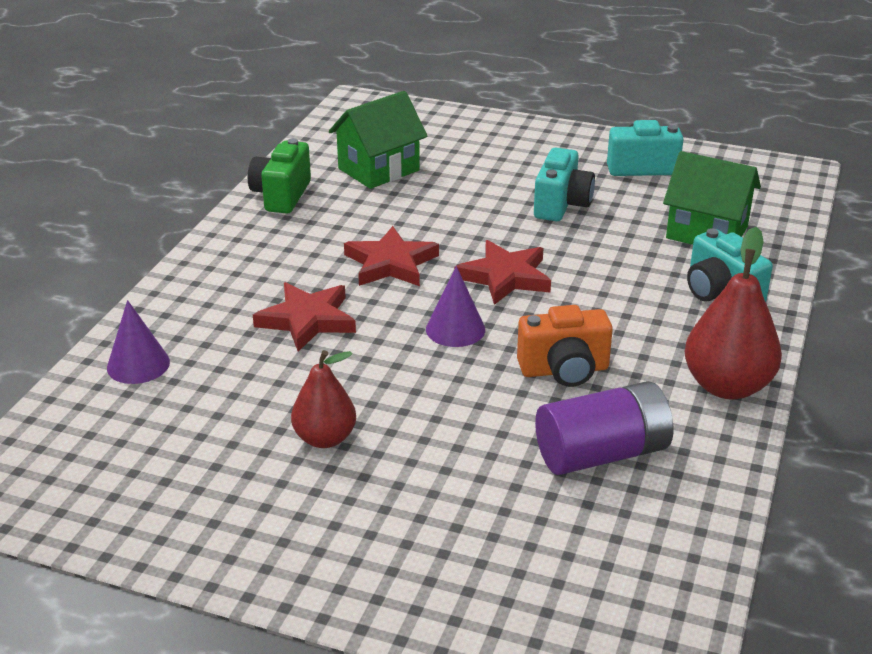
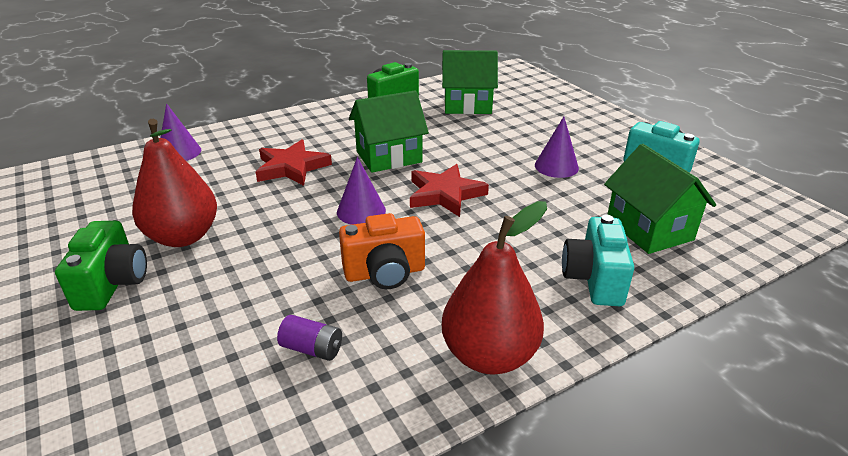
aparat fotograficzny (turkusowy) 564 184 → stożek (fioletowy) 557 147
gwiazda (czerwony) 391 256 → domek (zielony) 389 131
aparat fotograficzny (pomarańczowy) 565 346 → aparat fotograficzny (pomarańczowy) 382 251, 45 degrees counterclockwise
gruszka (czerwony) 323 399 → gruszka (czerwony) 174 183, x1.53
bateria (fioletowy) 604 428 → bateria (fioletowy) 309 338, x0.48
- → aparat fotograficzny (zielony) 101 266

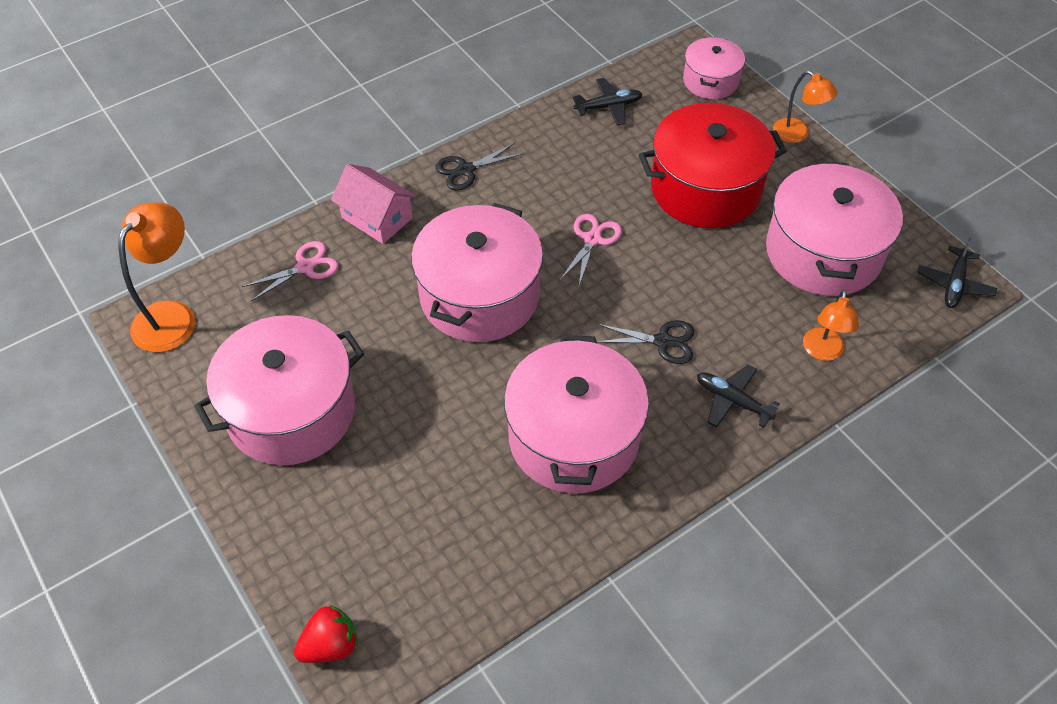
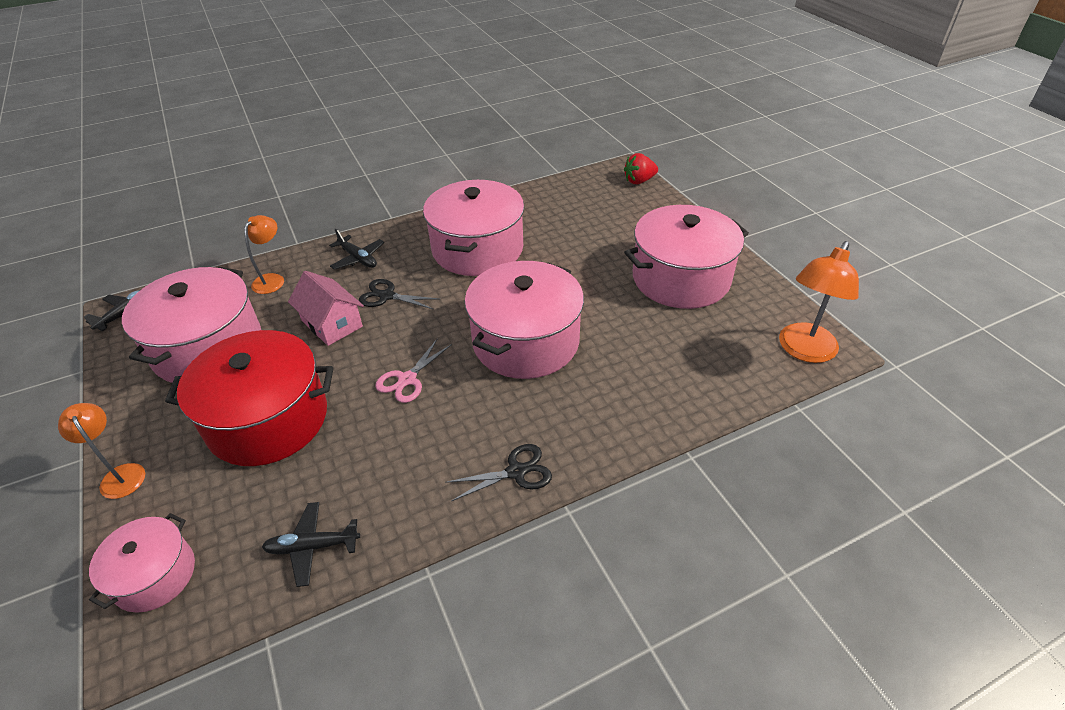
domek (różowy) 374 204 → domek (różowy) 326 308, moved
nożyczki (różowy) 290 271 → -

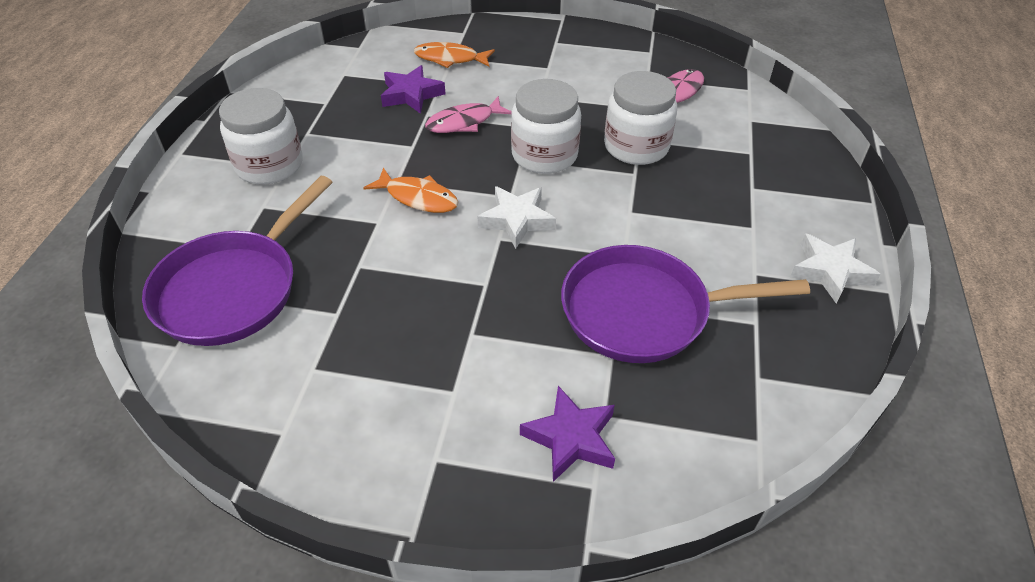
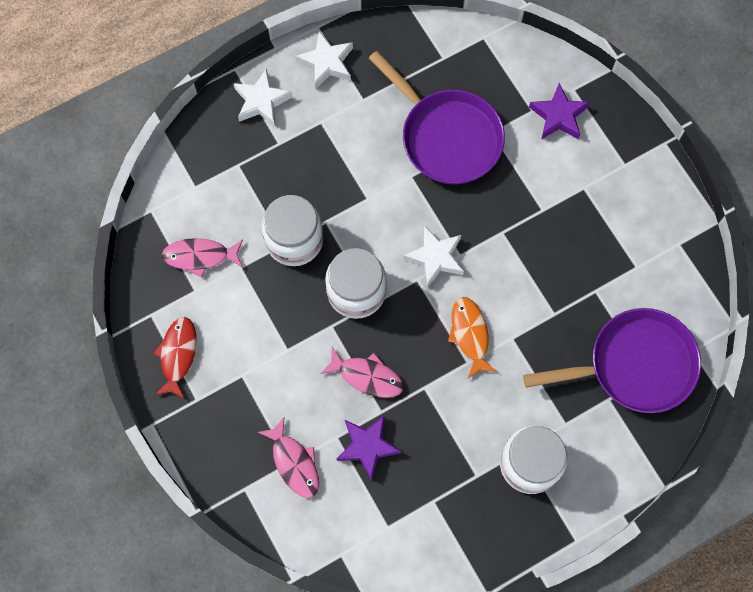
ryba (pomarańczowy) 454 55 → ryba (różowy) 288 457
- → gwiazda (biały) 263 97
- → ryba (czerwony) 175 358

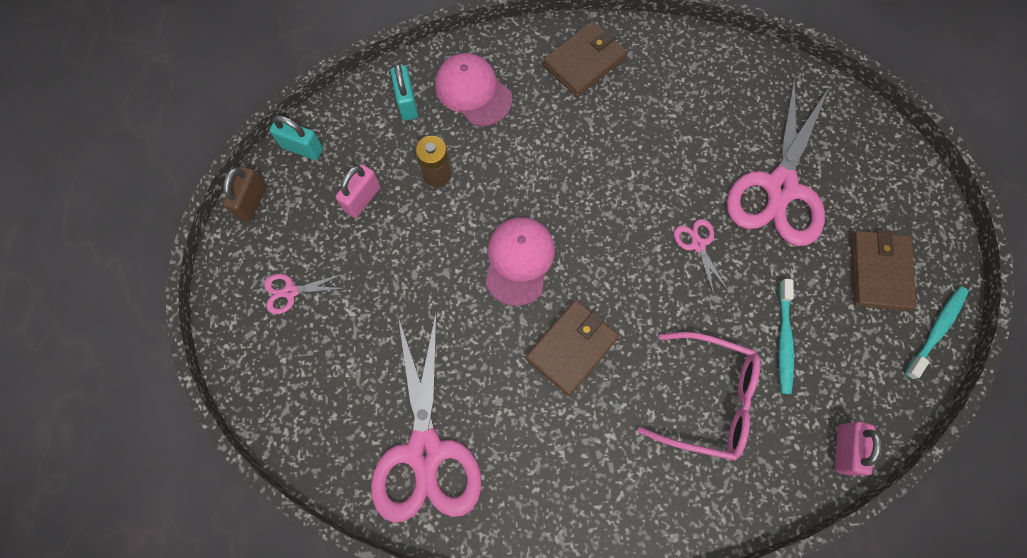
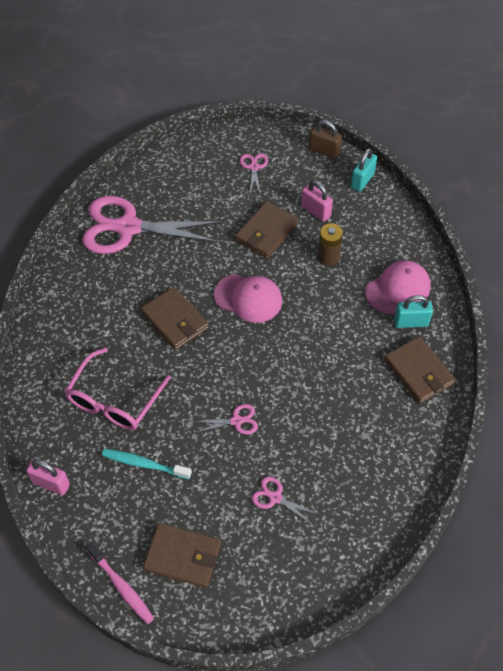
kłódka (turkusowy) 404 92 → kłódka (turkusowy) 413 311, moved
nożyczki (różowy) 778 161 → nożyczki (różowy) 286 500, x0.42
szczoteczka do zębów (turkusowy) 937 333 → szczoteczka do zębów (różowy) 120 583
- → portfel (brązowy) 266 229

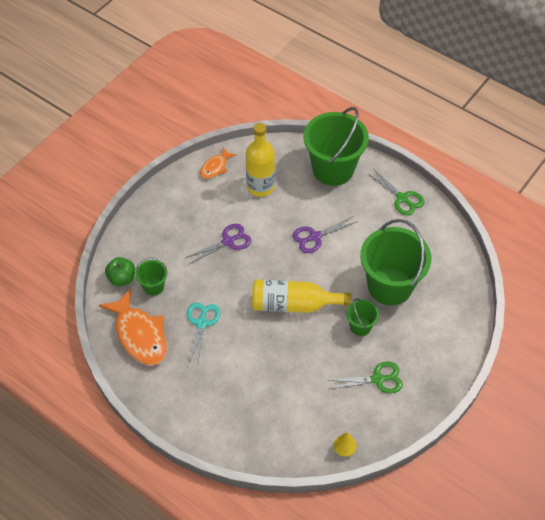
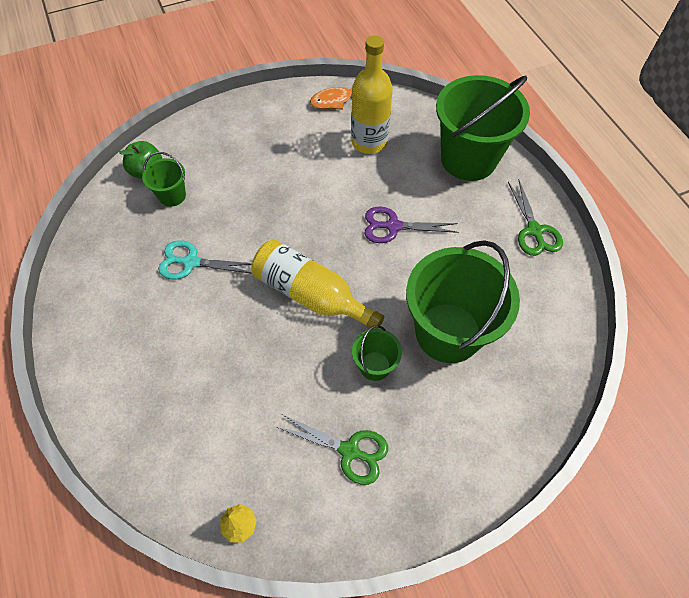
nożyczki (fioletowy) 218 244 → -
ryba (pomarańczowy) 133 327 → -
nożyczki (turkusowy) 203 334 → nożyczki (turkusowy) 205 260, 120 degrees counterclockwise

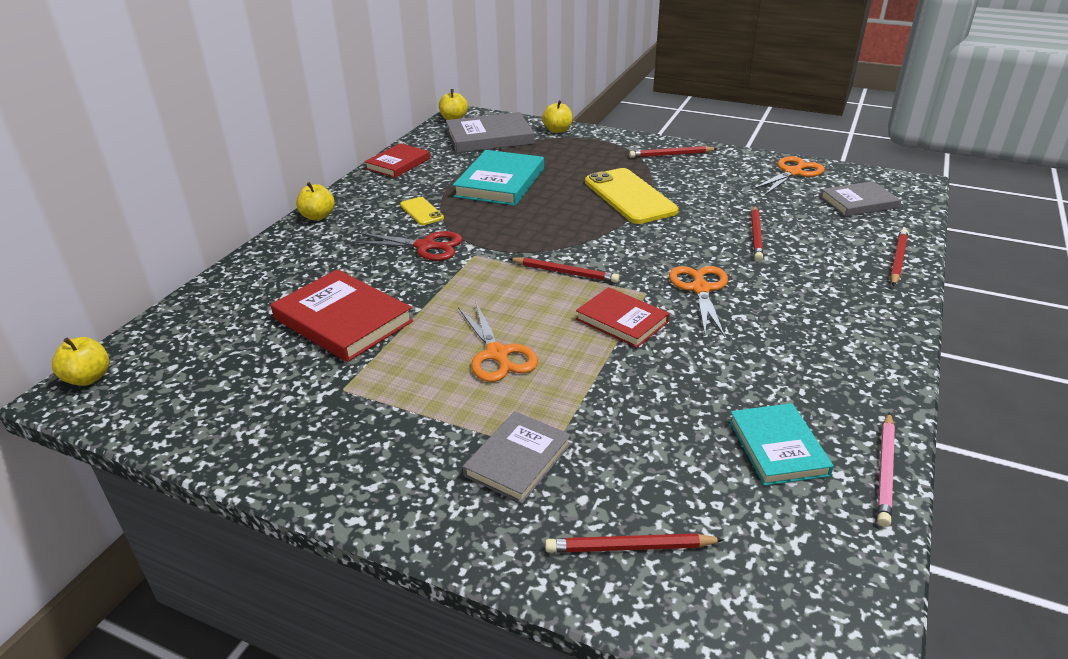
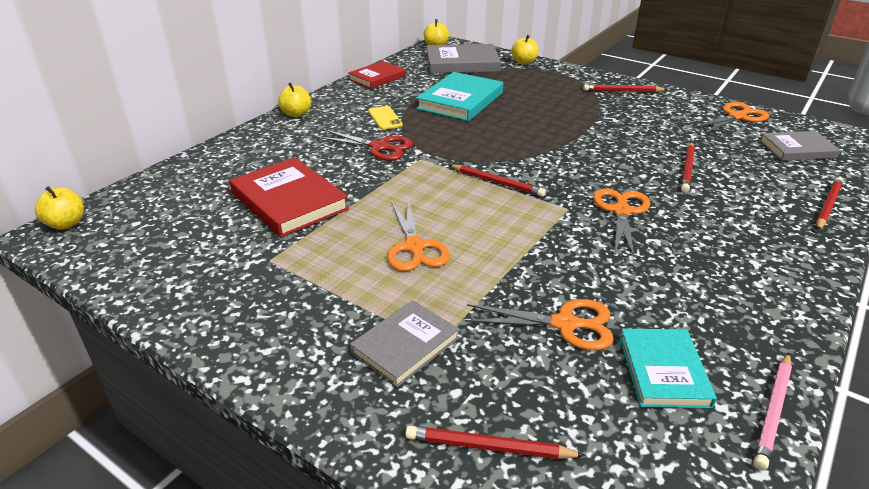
telefon (żółty) 631 196 → -
książka (czerwony) 622 317 → -
- → nożyczki (pomarańczowy) 539 324

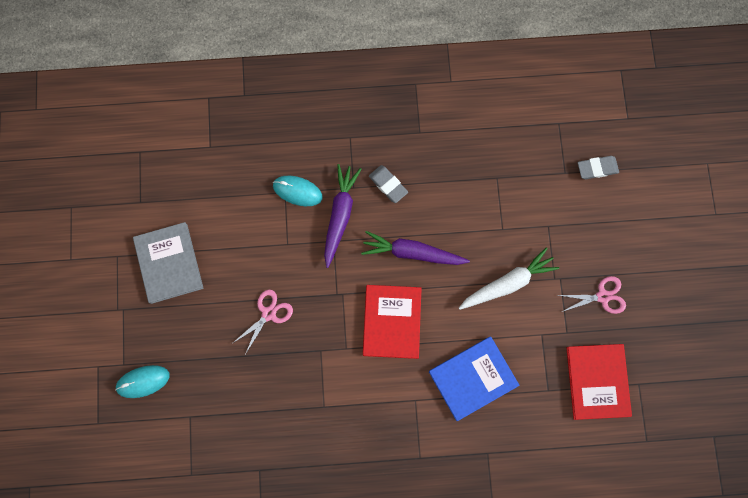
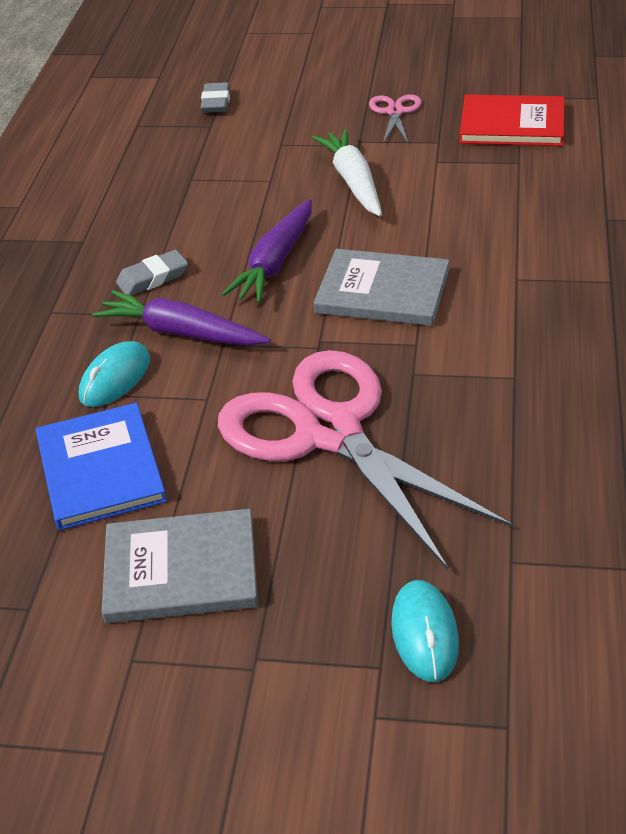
książka (czerwony) 392 322 → książka (szary) 382 287
nożyczki (różowy) 263 321 → nożyczki (różowy) 365 460, x2.44
książka (niebieski) 474 378 → książka (niebieski) 101 466, moved

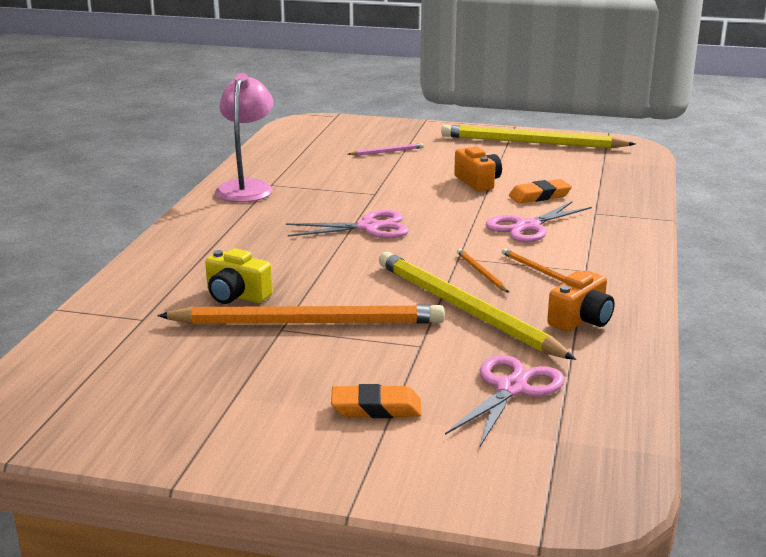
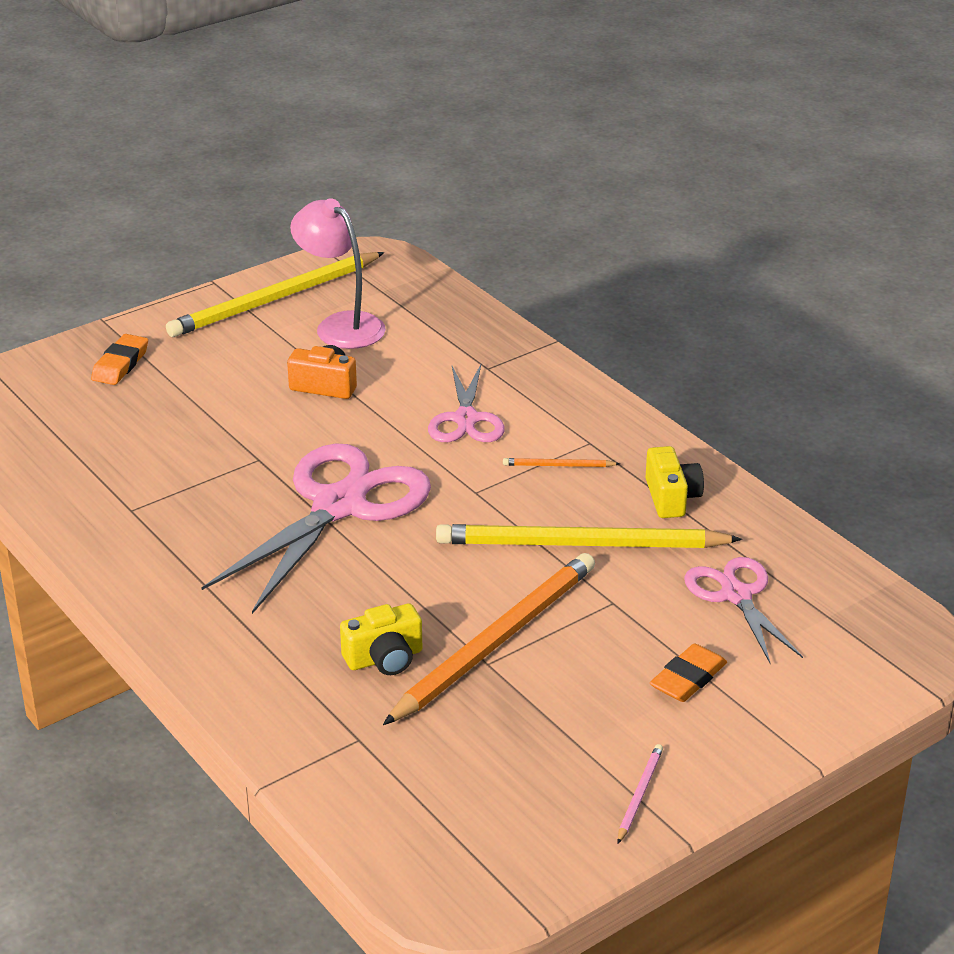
lampka (różowy) 244 137 → lampka (różowy) 338 273, moved
ołówek (różowy) 386 149 → ołówek (różowy) 640 794, moved
gumka do mazania (pomarańczowy) 540 191 → gumka do mazania (pomarańczowy) 119 359, moved
nożyczki (różowy) 347 224 → nożyczki (różowy) 316 528, x1.79
ołówek (pomarańczowy) 483 271 → -
aparat fotograficzny (pomarańczowy) 581 301 → aparat fotograficzny (żółty) 674 482

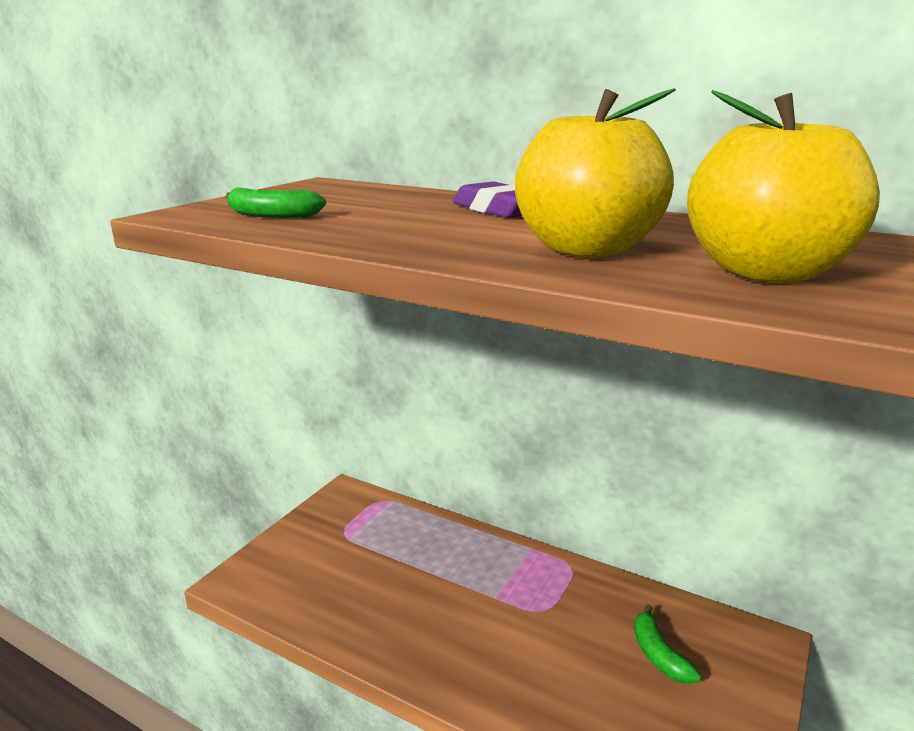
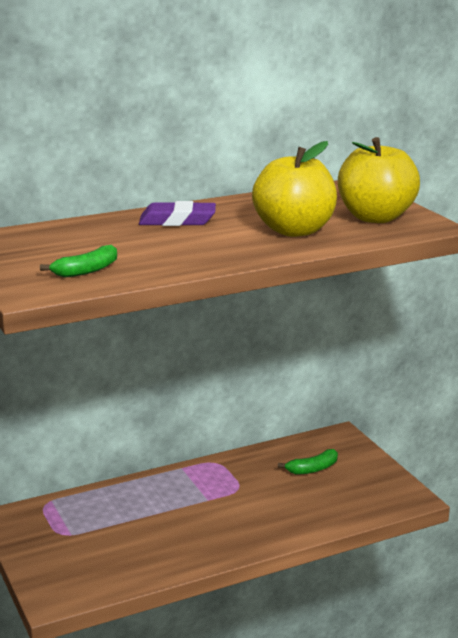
banan (zielony) 667 644 → banan (zielony) 308 461, 45 degrees counterclockwise

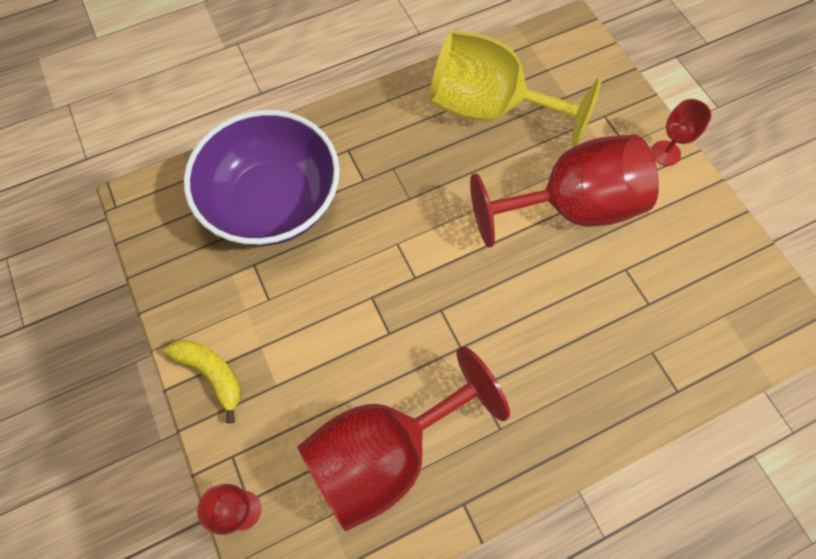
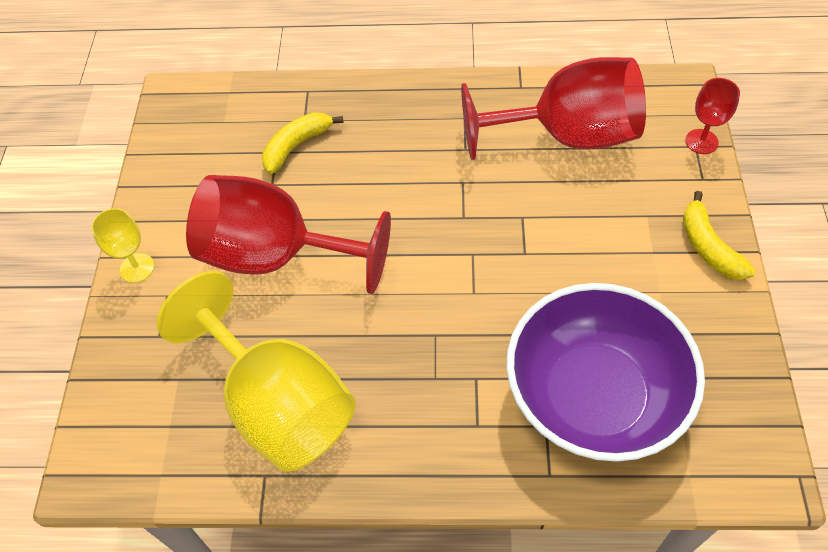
kielich (czerwony) 681 132 → kielich (żółty) 123 245
- → banan (żółty) 303 143

